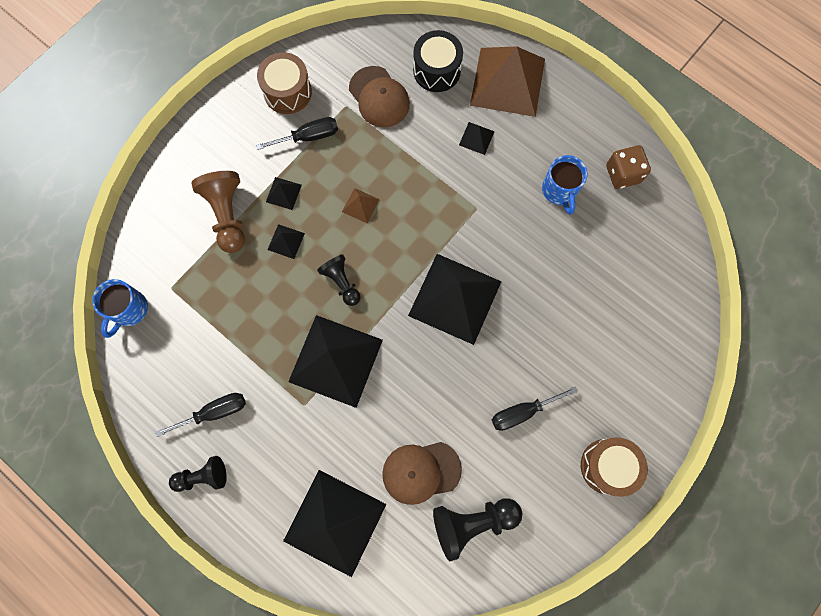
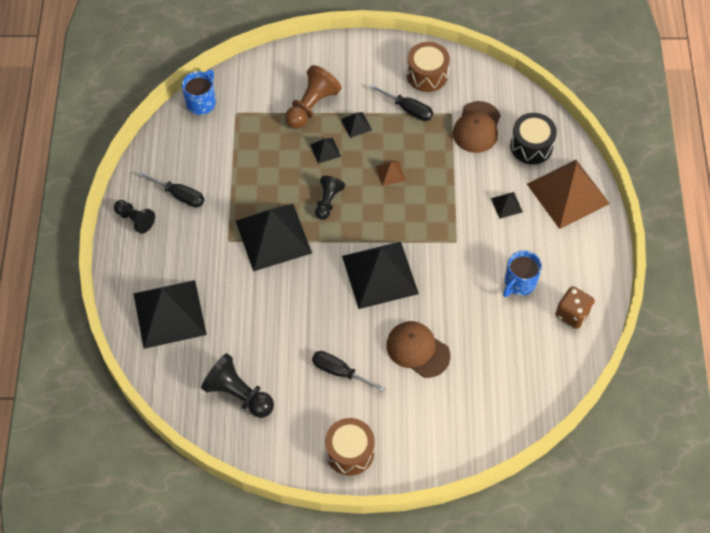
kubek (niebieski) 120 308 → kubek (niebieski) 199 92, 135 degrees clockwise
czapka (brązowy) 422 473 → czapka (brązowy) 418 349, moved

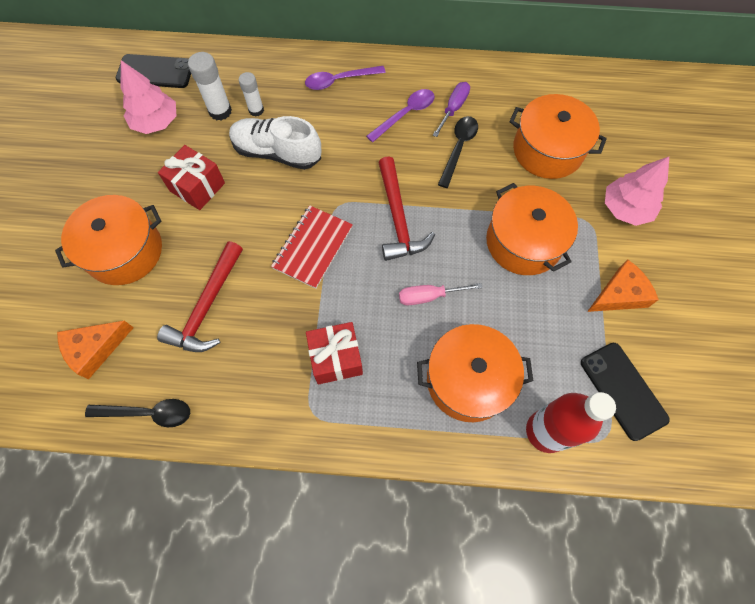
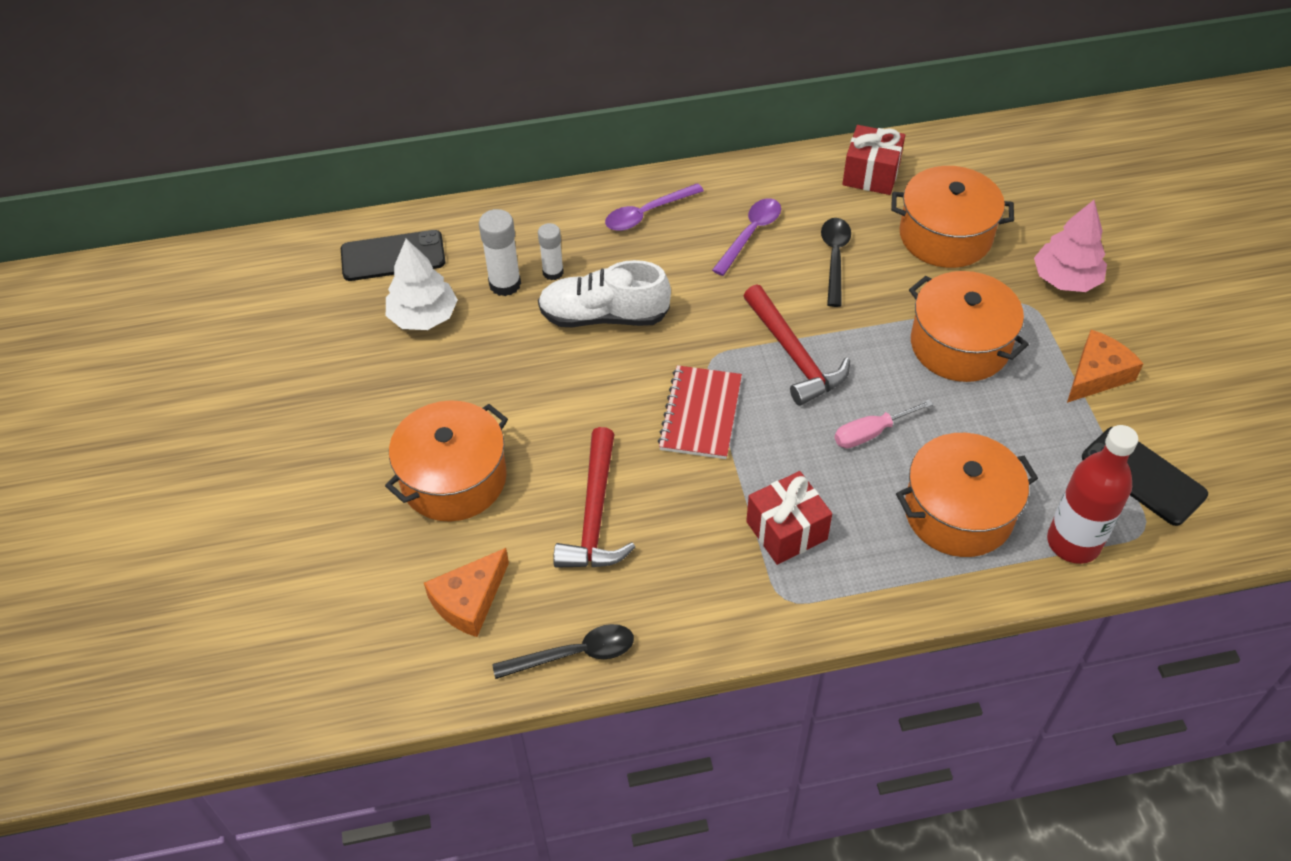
drzewko (różowy) 148 97 → drzewko (biały) 422 284
śrubokręt (fioletowy) 451 109 → -
prezent (czerwony) 191 177 → prezent (czerwony) 873 160, moved

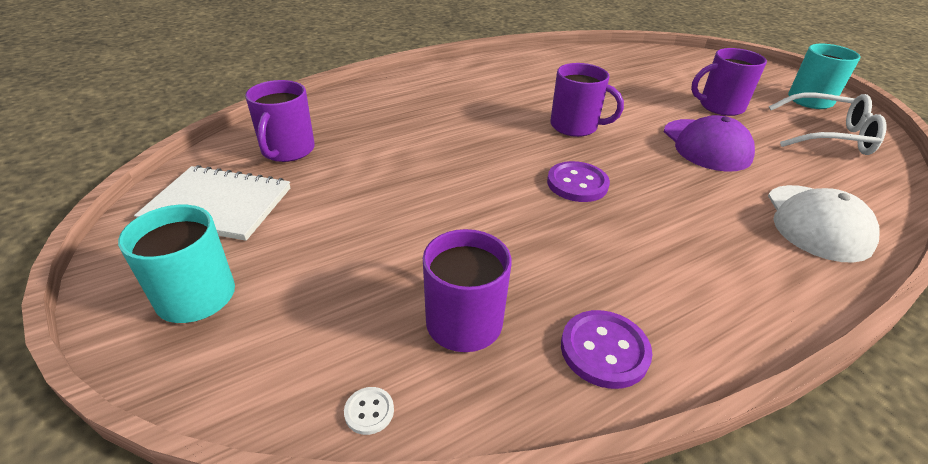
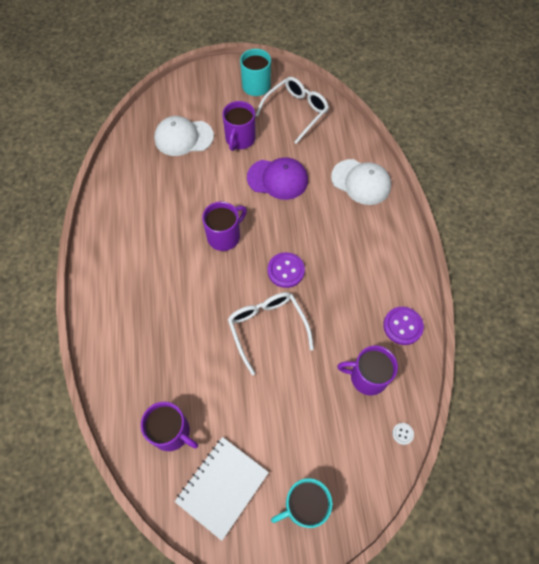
- → czapka (biały) 184 136
- → okulary (biały) 271 333

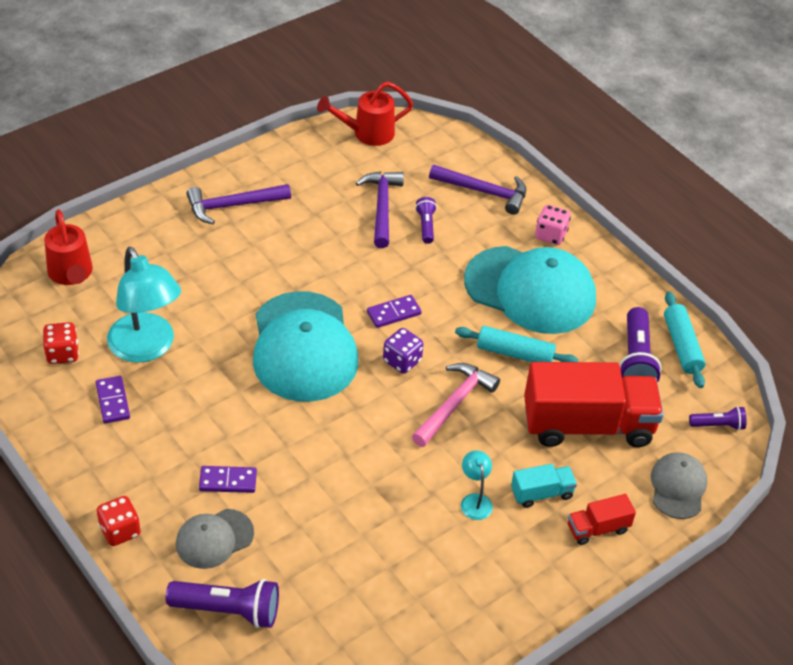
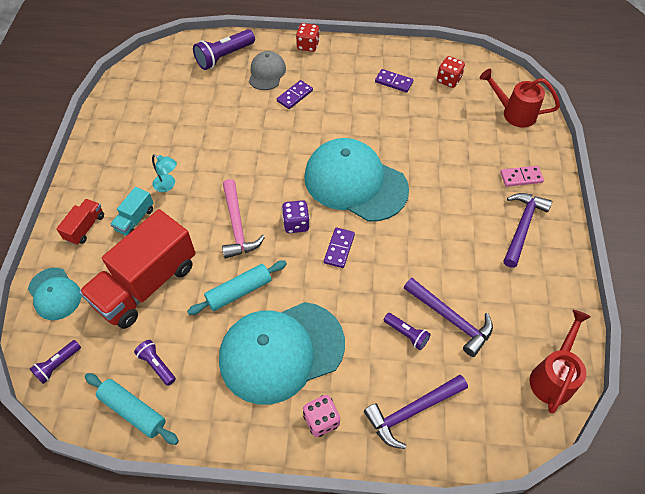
lampka (turkusowy) 144 305 → -
latarka (fioletowy) 640 345 → latarka (fioletowy) 155 363, x0.57
czapka (szary) 679 485 → czapka (turkusowy) 55 294
- → kostka domina (różowy) 522 176

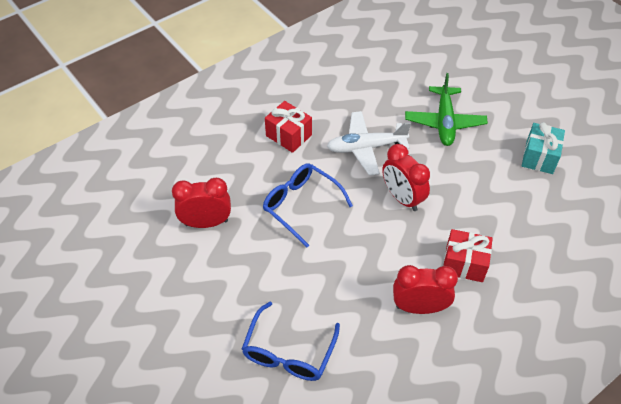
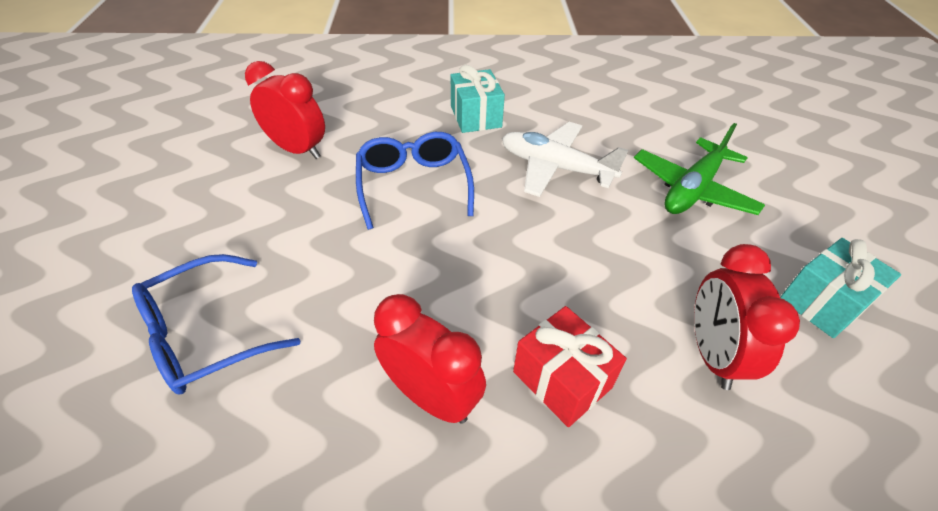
prezent (czerwony) 288 127 → prezent (turkusowy) 478 99
budzik (czerwony) 406 177 → budzik (czerwony) 747 317, moved

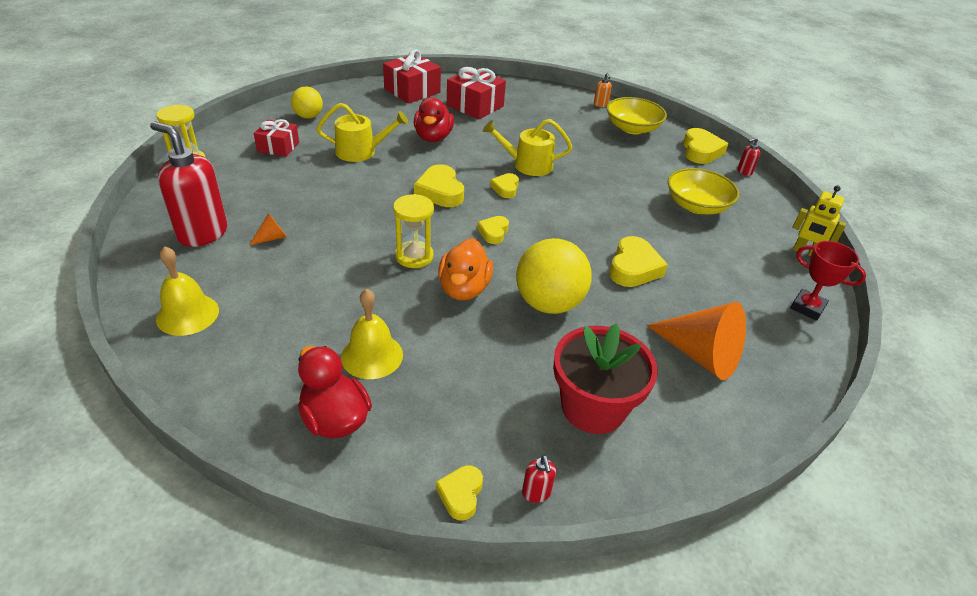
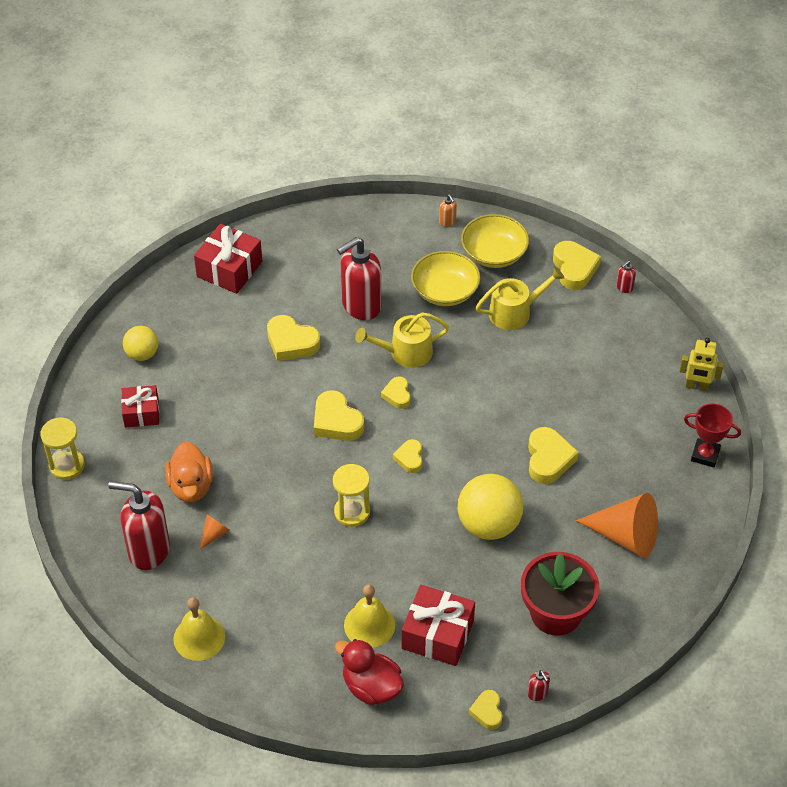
prezent (czerwony) 476 93 → prezent (czerwony) 438 625, moved
kaczka (czerwony) 434 119 → serce (żółty) 293 338
konewka (żółty) 362 132 → konewka (żółty) 520 298, moved
miska (żółty) 703 191 → miska (żółty) 445 278, moved
kaczka (pomarańczowy) 465 269 → kaczka (pomarańczowy) 189 471, moved
- → dozownik mydła (czerwony) 359 278

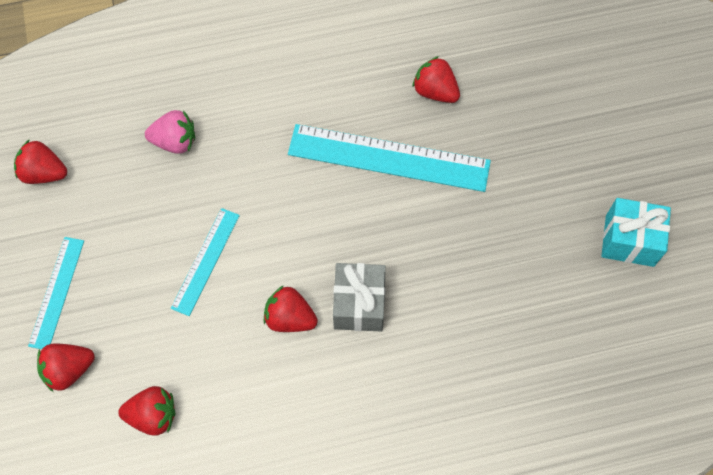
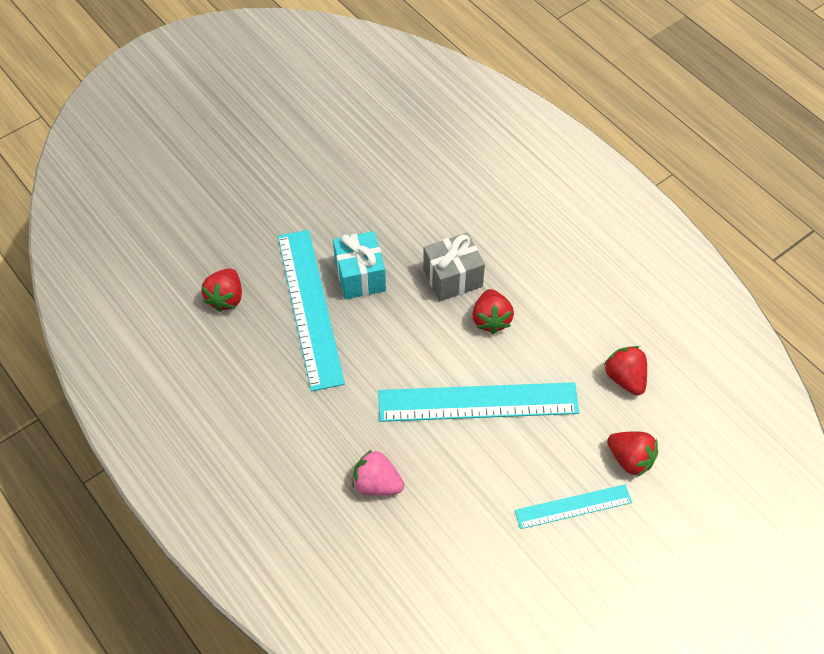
truskawka (różowy) 170 132 → truskawka (różowy) 378 472, 45 degrees counterclockwise
truskawka (czerwony) 40 161 → -
prezent (turkusowy) 636 232 → prezent (turkusowy) 359 265, moved
linijka (turkusowy) 205 262 → linijka (turkusowy) 478 402, x1.79

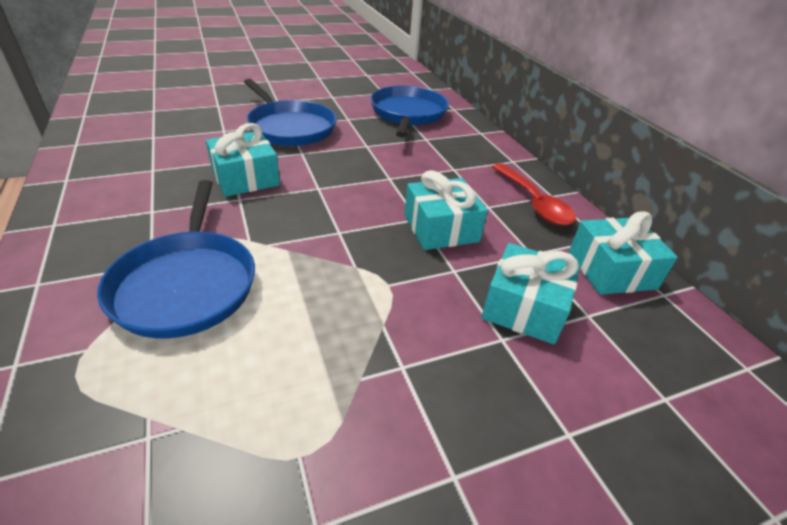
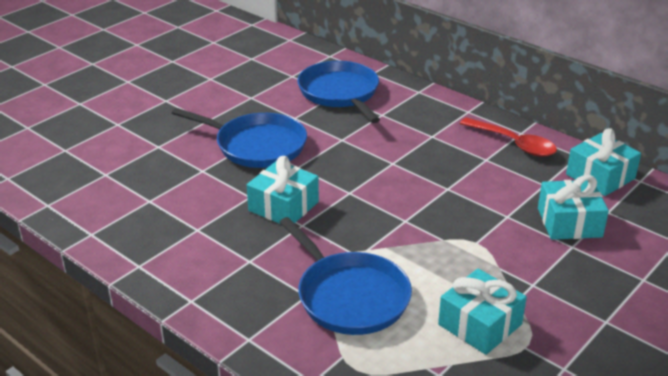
prezent (turkusowy) 446 210 → prezent (turkusowy) 482 311, moved

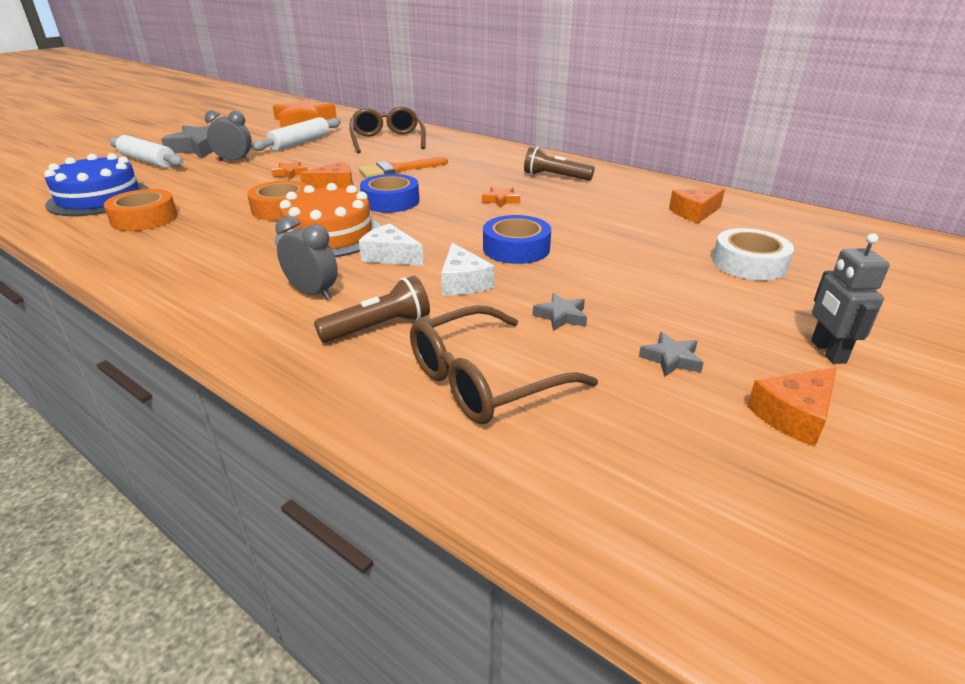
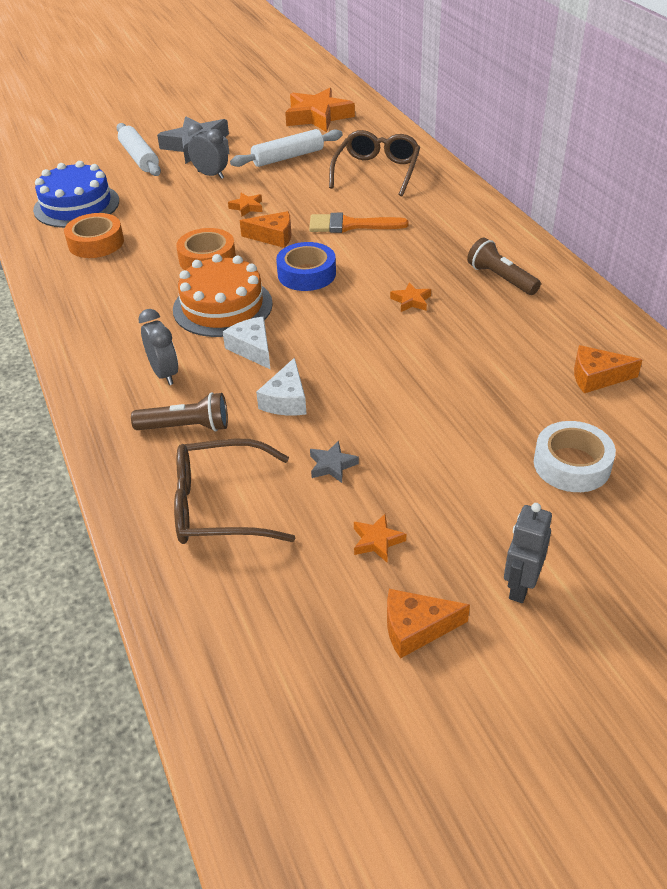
taśma klejąca (niebieski) 517 239 → -
gwiazda (szary) 671 354 → gwiazda (pomarańczowy) 380 538

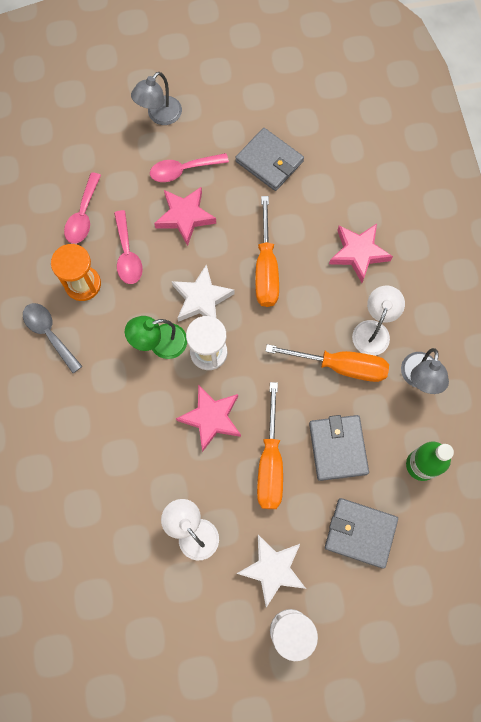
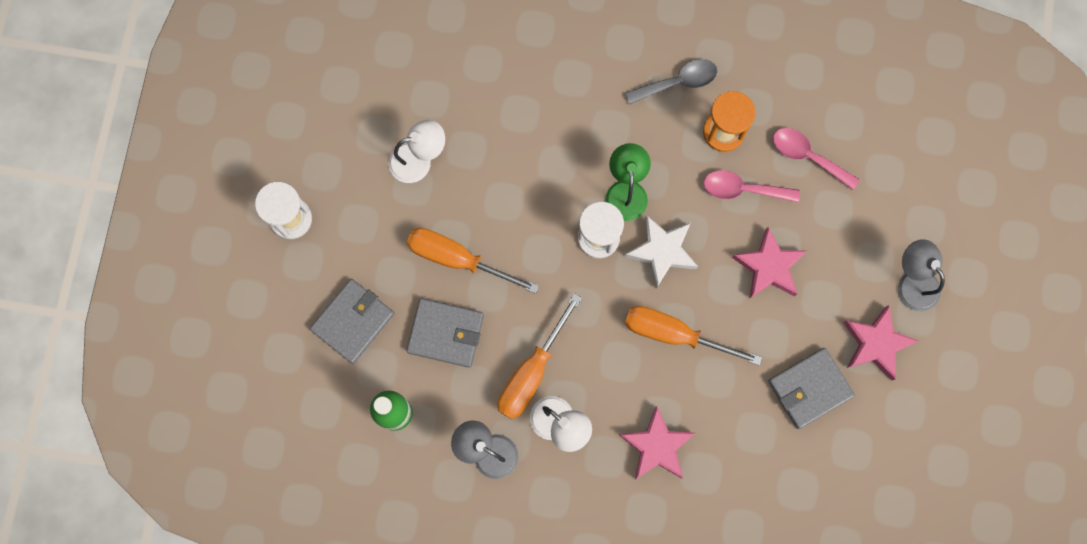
łyżka (różowy) 189 167 → -
gwiazda (różowy) 208 418 → gwiazda (różowy) 880 343, moved
gwiazda (biały) 271 571 → -

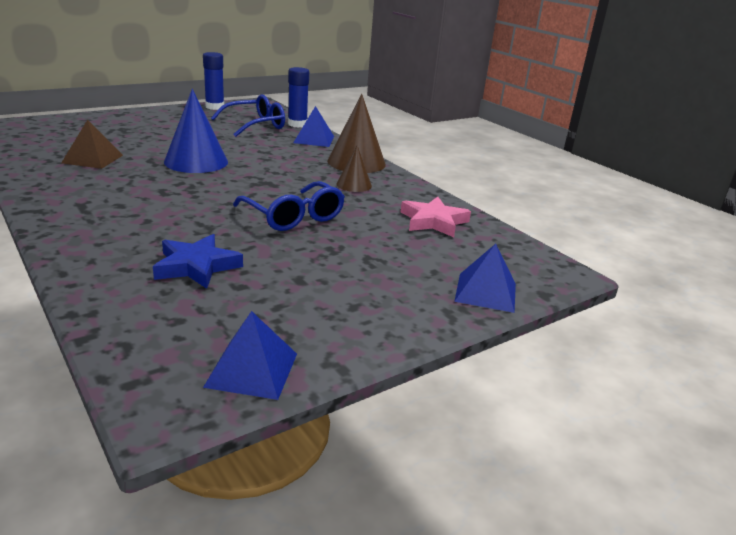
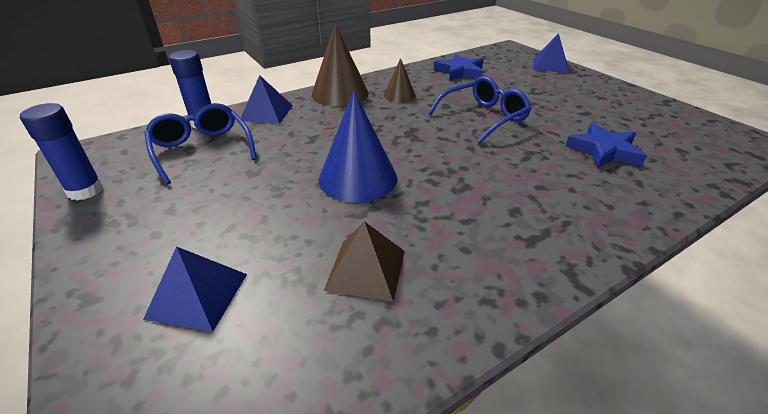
gwiazda (różowy) 436 217 → gwiazda (niebieski) 458 67
piramida (niebieski) 250 355 → piramida (niebieski) 195 289, moved

